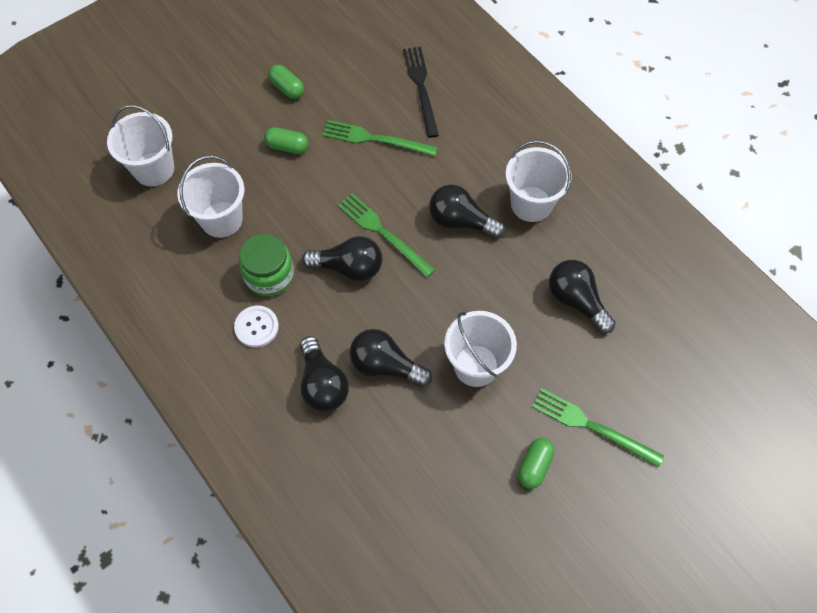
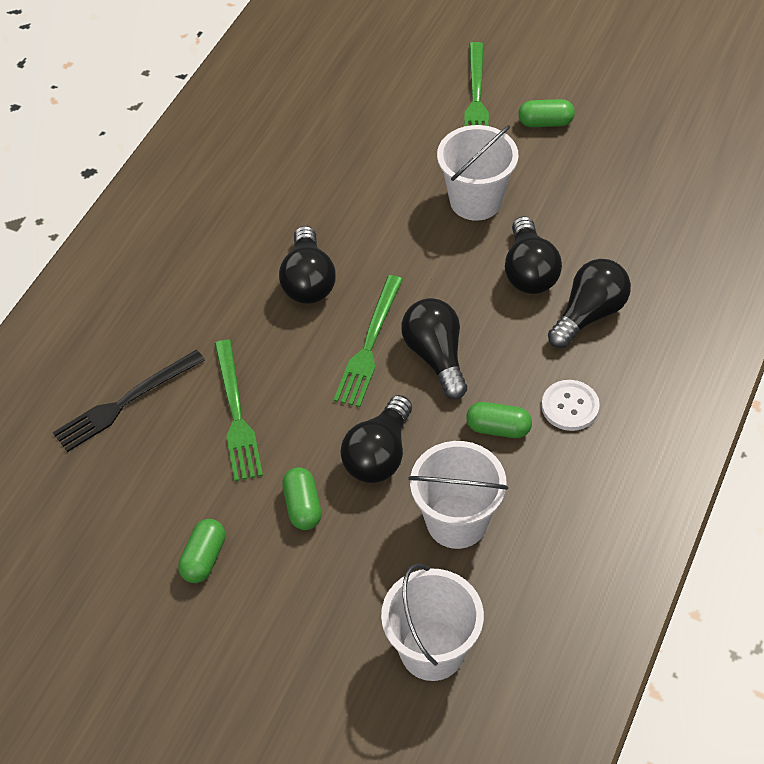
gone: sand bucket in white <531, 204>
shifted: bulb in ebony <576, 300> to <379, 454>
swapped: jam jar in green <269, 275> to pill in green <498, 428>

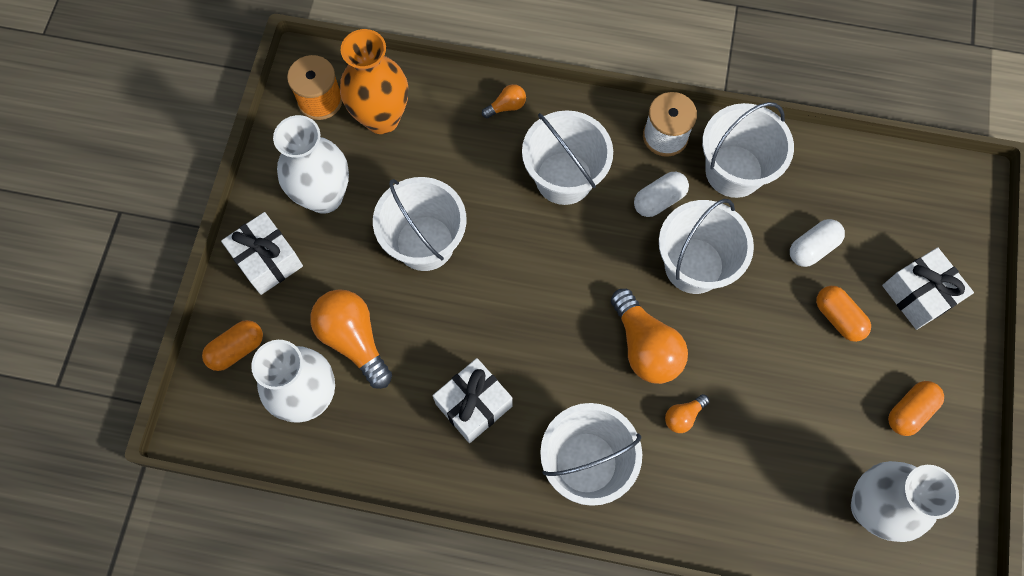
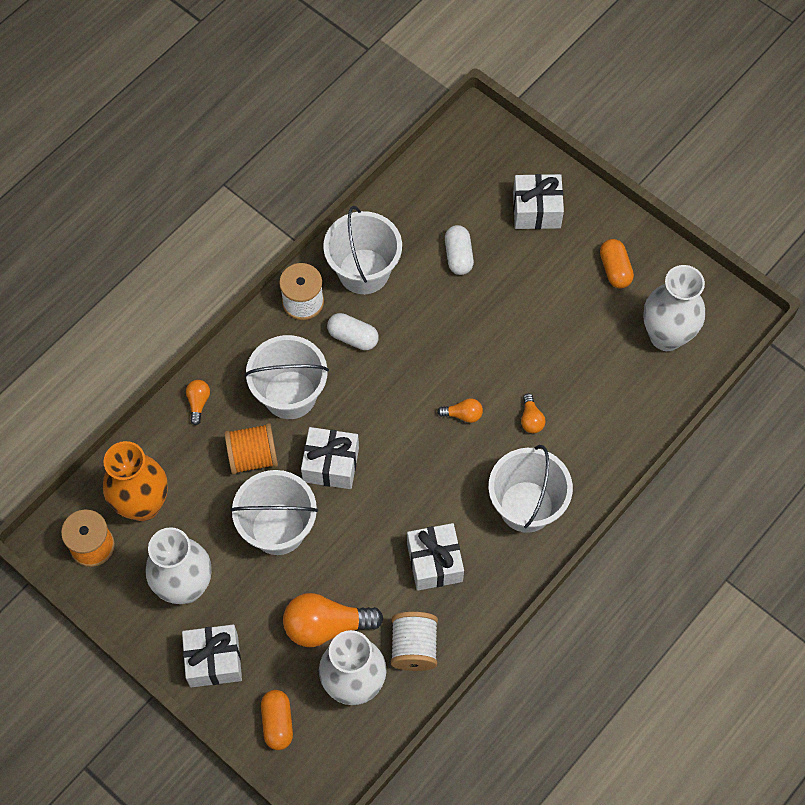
gone: sand bucket in white <694, 265>; pill in bright orange <838, 317>
new: bobbin in bright orange <253, 456>; present in white <331, 465>; bobbin in white <414, 647>
rotated: pill in white <659, 200> = <353, 337> 60 degrees counterclockwise
scaled: bulb in bright orange <645, 346> = <463, 414> x0.48

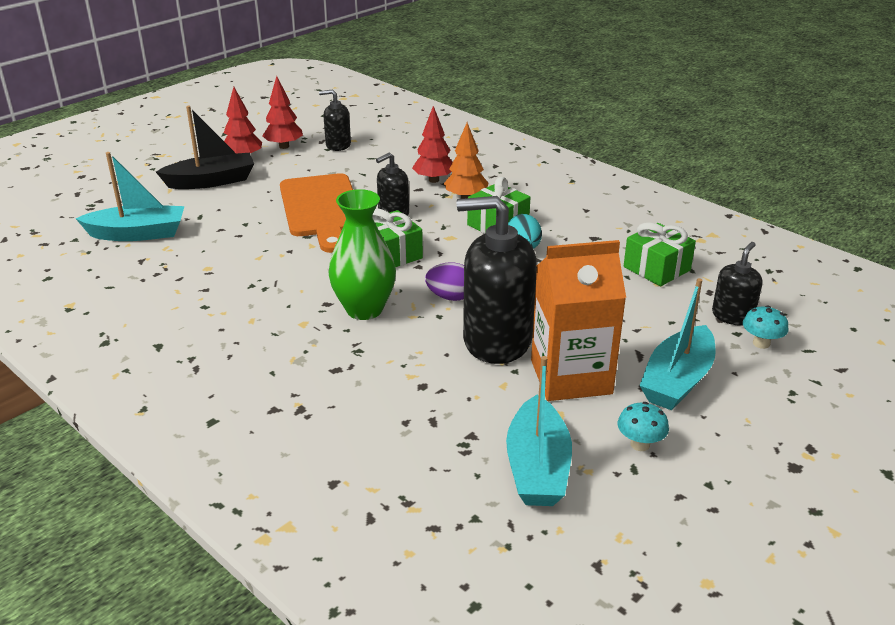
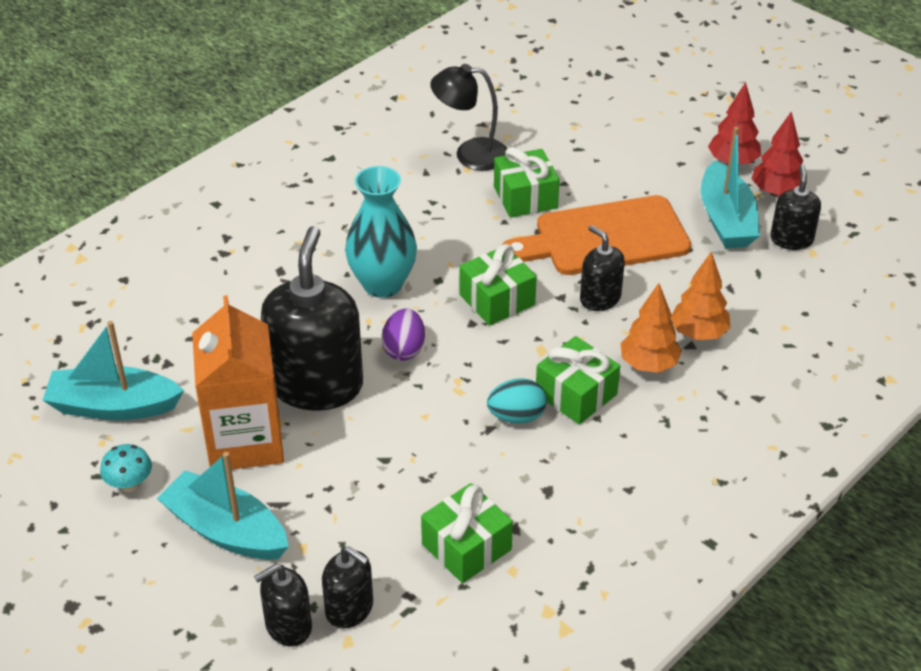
gone: toy boat in ebony <211, 181>
new: reading lamp in ebony <470, 154>; present in green <525, 197>
shifted: toy boat in turquoise <137, 234> to <726, 219>
swapped: toadstool in turquoise <761, 343> to soap dispenser in ebony <288, 626>
repainted: flower vase in green <364, 309> to flower vase in turquoise <382, 284>; fir tree in crimson <434, 180> to fir tree in bright orange <698, 333>

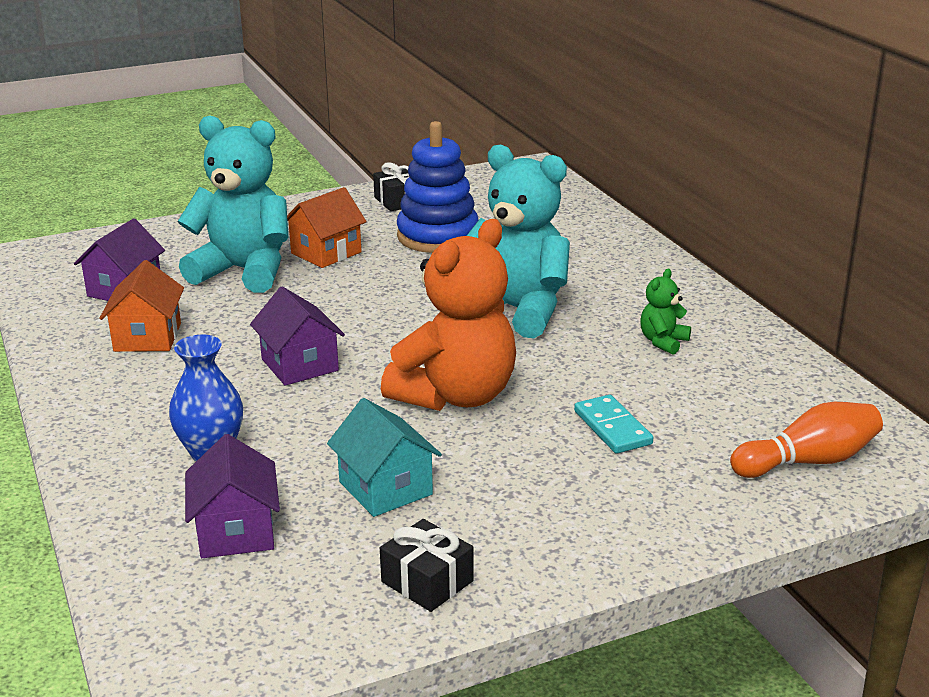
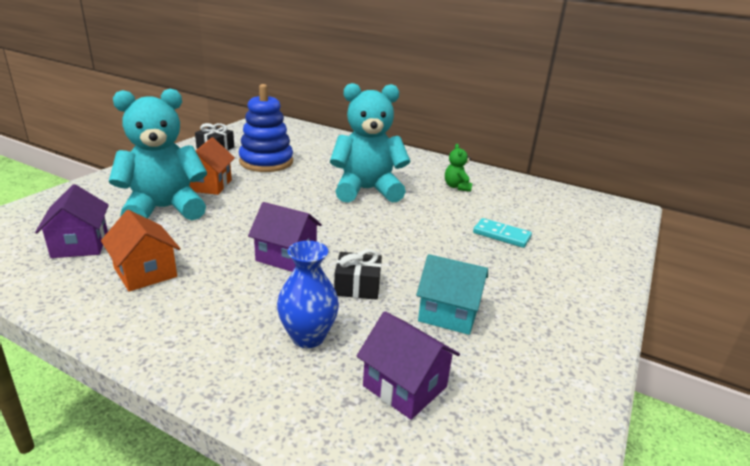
gone: teddy in bright orange <456, 396>; bowling pin in bright orange <808, 461>
shifted: present in ebony <427, 581> to <357, 286>

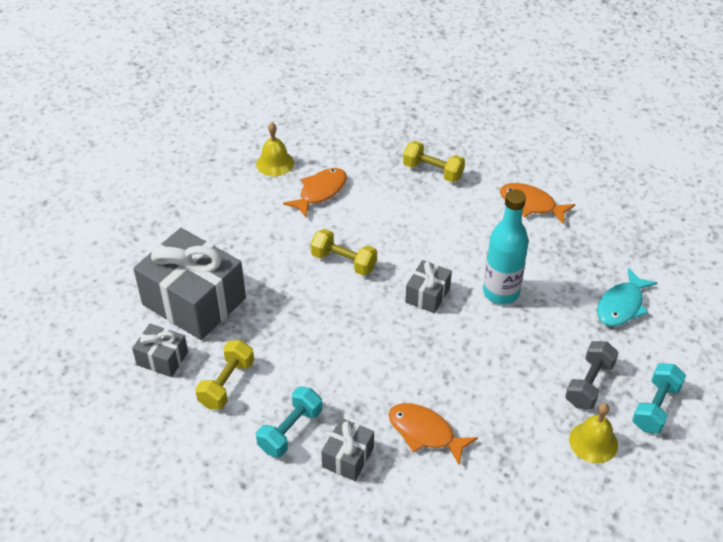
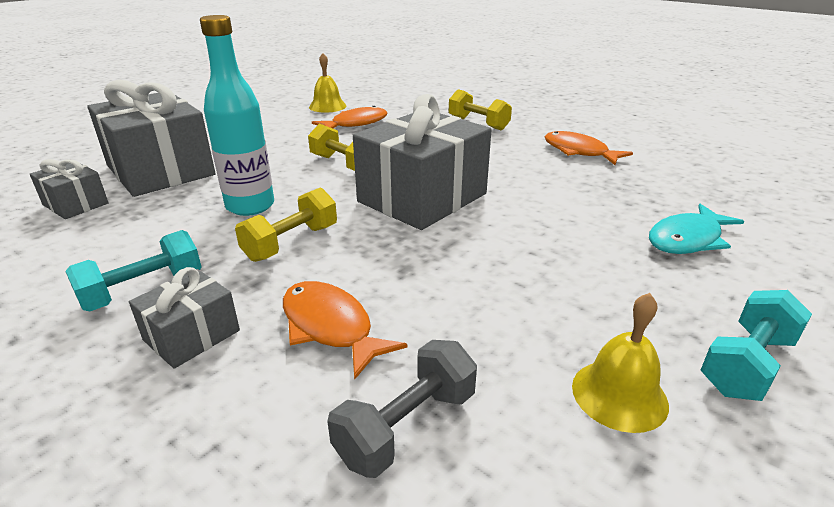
shifted: hand weight in bright yellow <227, 384> to <291, 243>; bottle in turquoise <501, 292> to <250, 206>; hand weight in grey <589, 384> to <407, 426>
scaled: present in grey <427, 295> = <422, 198> x2.08

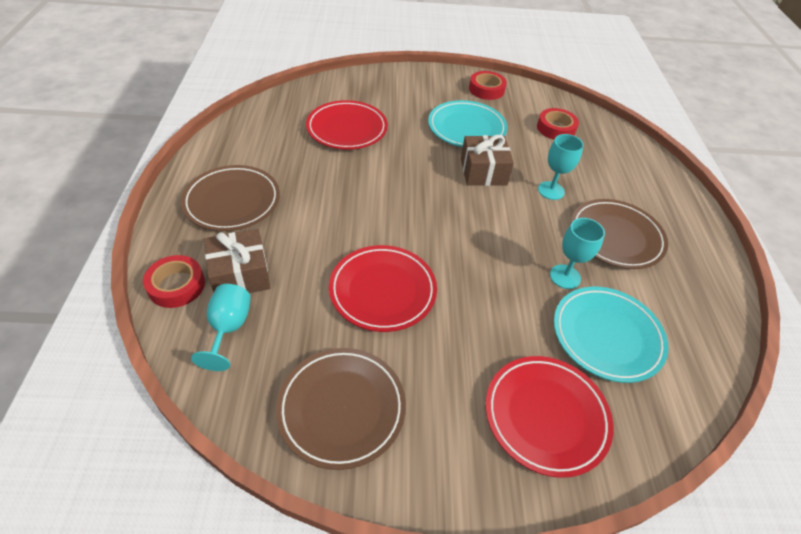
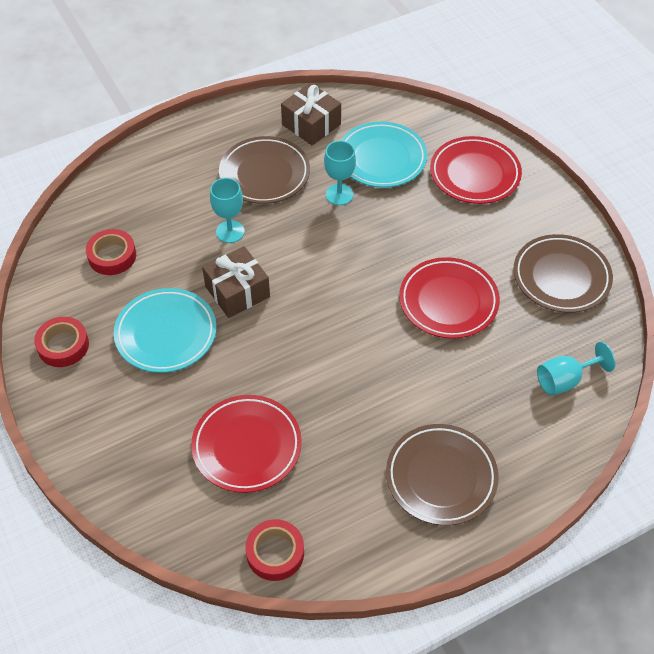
shifted: sticky tape in crimson <176, 285> to <275, 553>; present in brown <240, 275> to <311, 124>

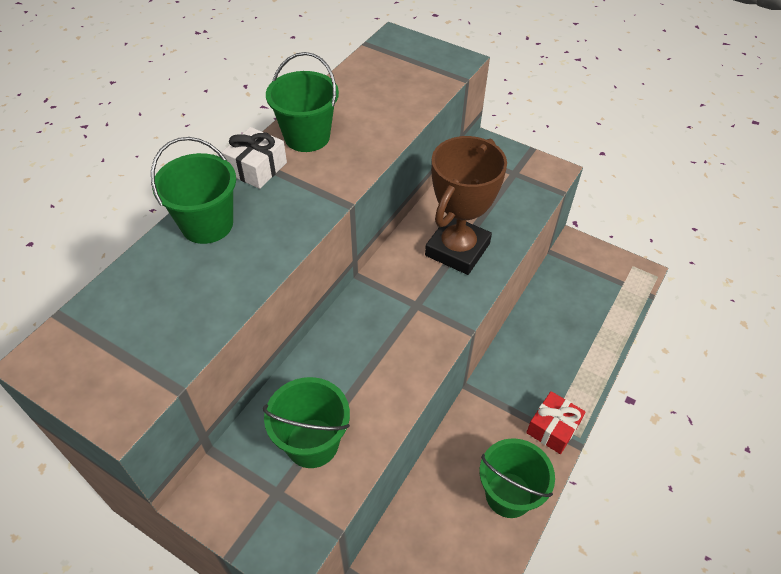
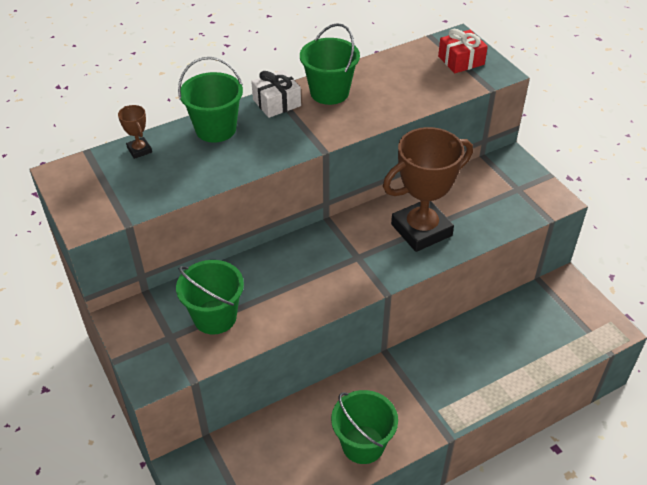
new: award cup in brown <139, 150>
shifted: present in crimson <553, 428> to <461, 60>

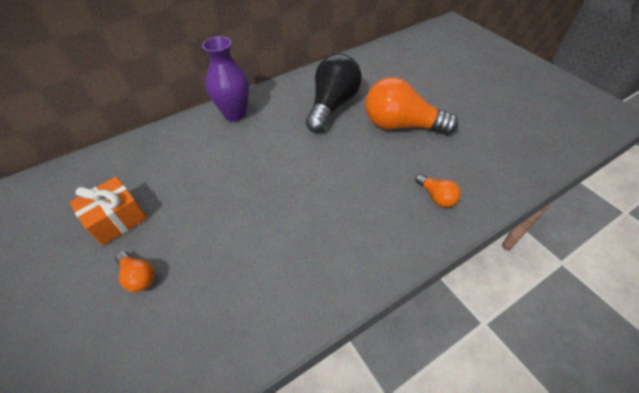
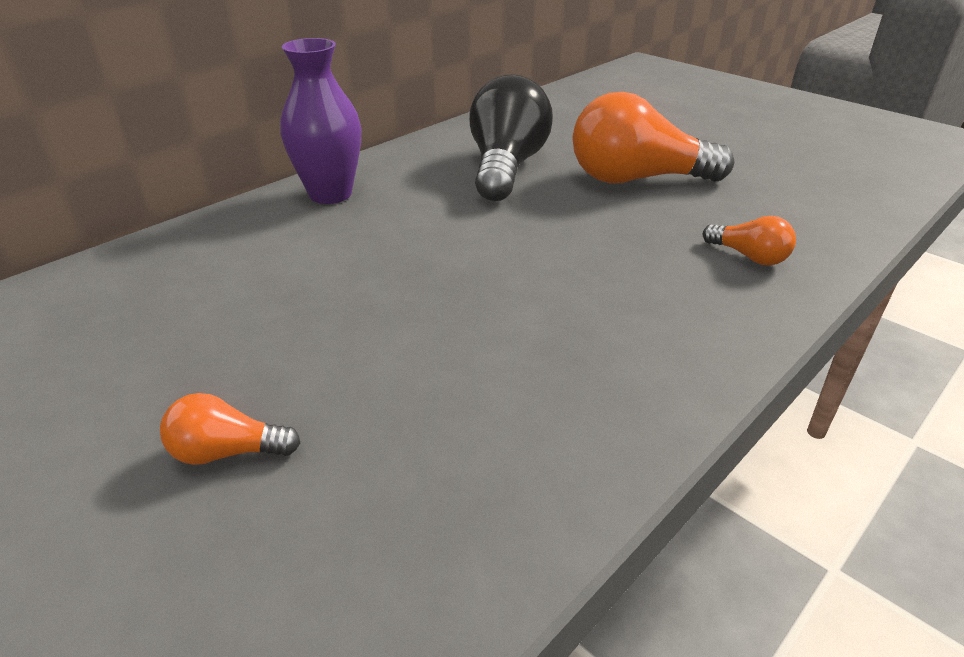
gone: present in bright orange <117, 219>
rotated: bulb in bright orange <138, 276> = <227, 452> 150 degrees clockwise

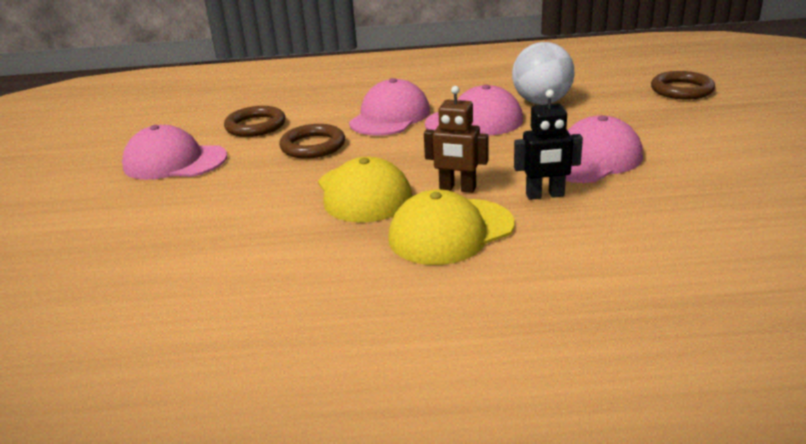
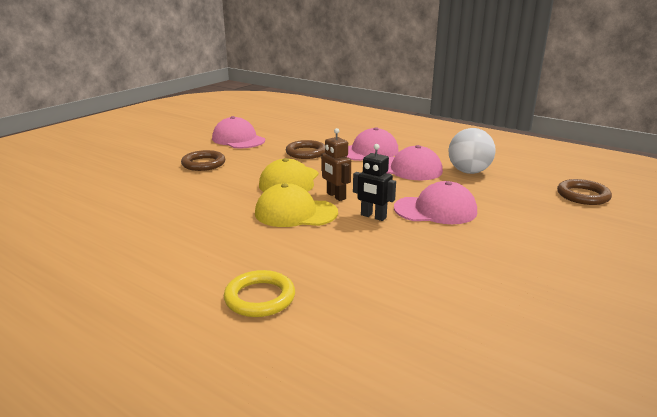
new: torus in bright yellow <260, 298>
shifted: torus in brown <255, 126> to <203, 164>

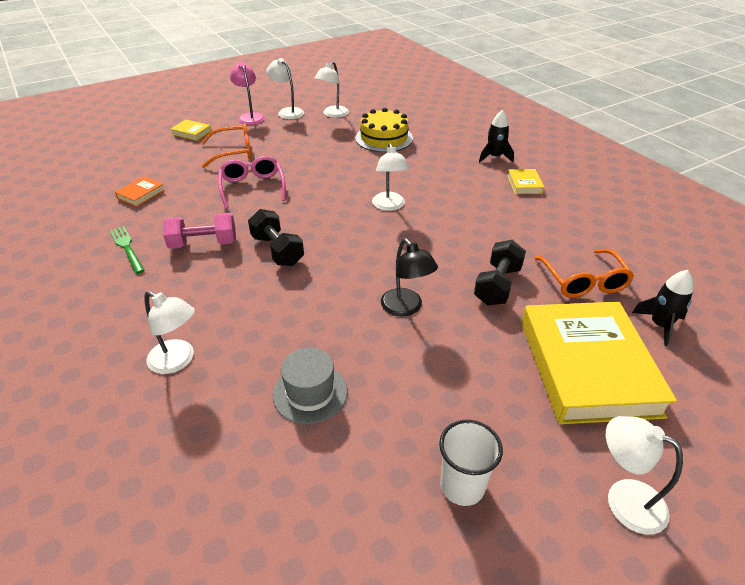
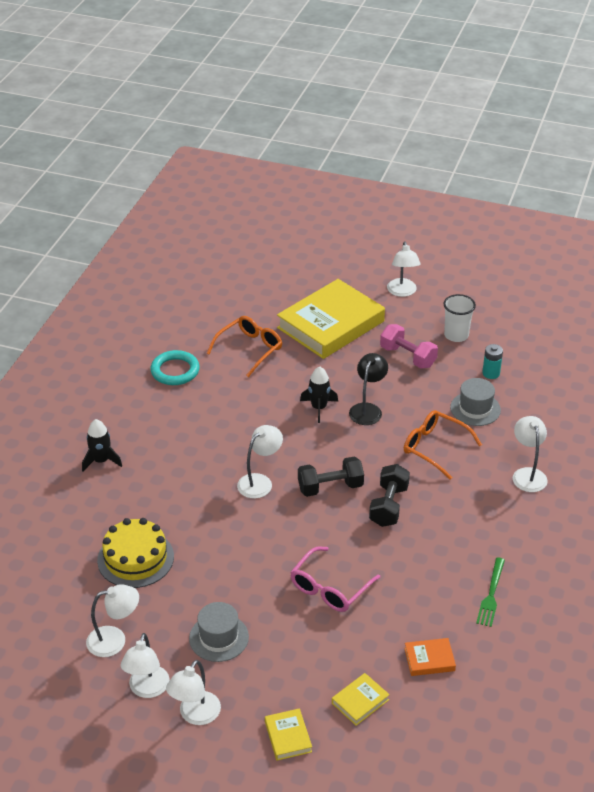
new: torus in turquoise <175, 371>; hat in grey <219, 637>; power cell in turquoise <491, 373>
shifted: hand weight in rose-pink <203, 244> to <408, 357>; eyeglasses in bright orange <234, 152> to <434, 448>; hand weight in ebony <497, 285> to <330, 487>; hardback in bright yellow <524, 184> to <360, 701>; spaceship in ebony <659, 325> to <319, 408>
repainted: reading lamp in rose-pink <250, 117> to reading lamp in white <195, 715>

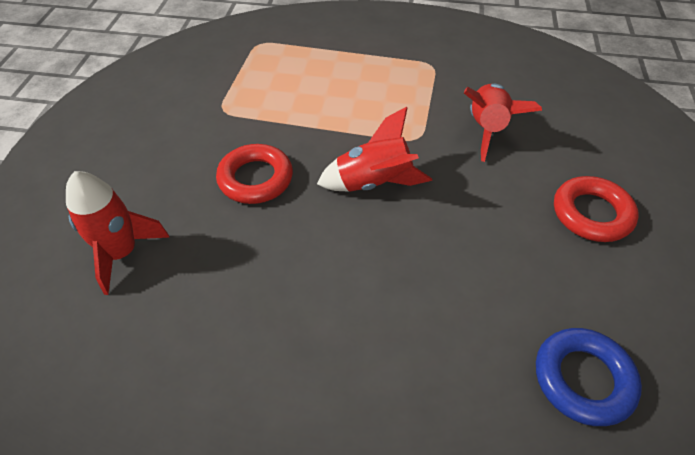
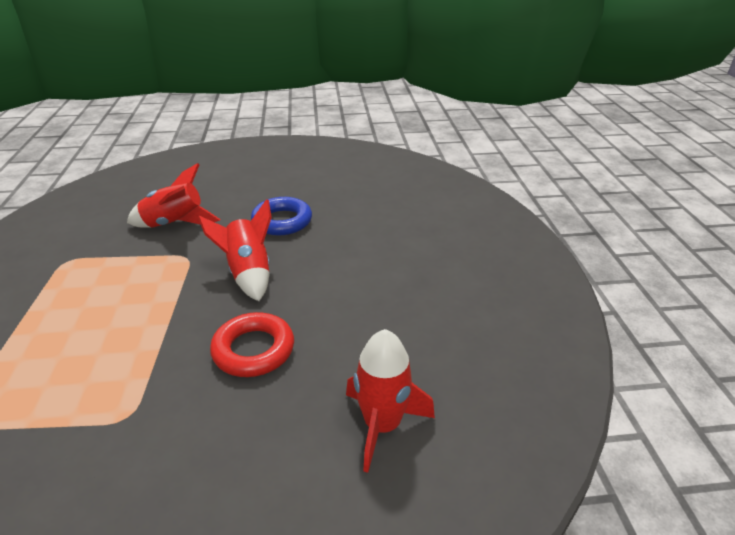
gone: torus in crimson <591, 214>
shifted: torus in blue <583, 379> to <282, 221>

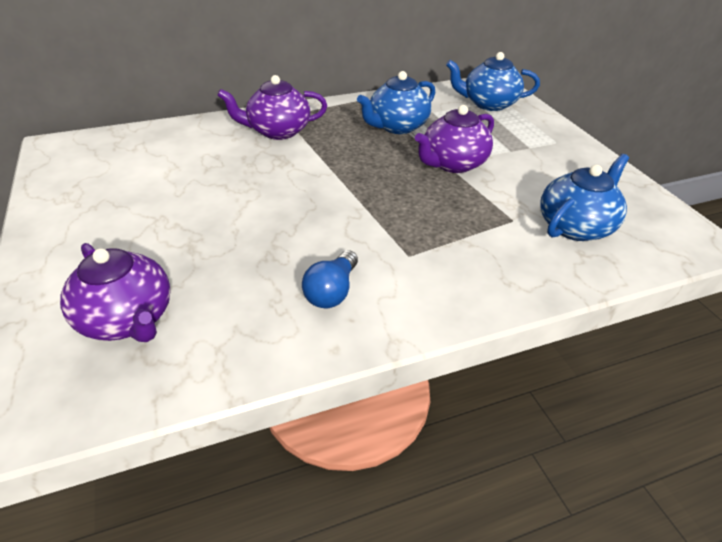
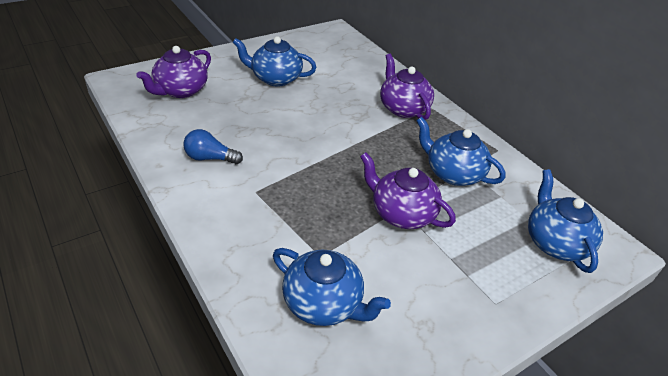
new: teapot in blue <275, 78>

